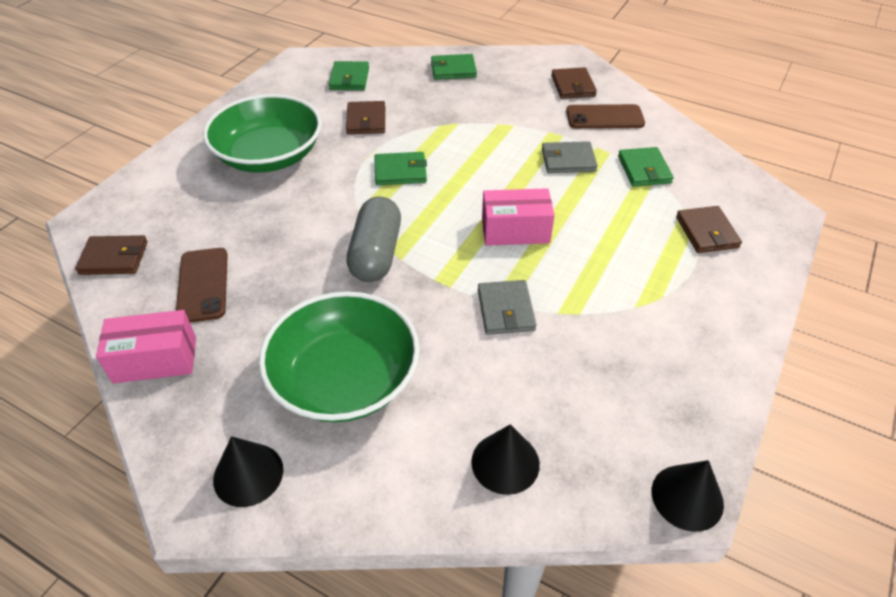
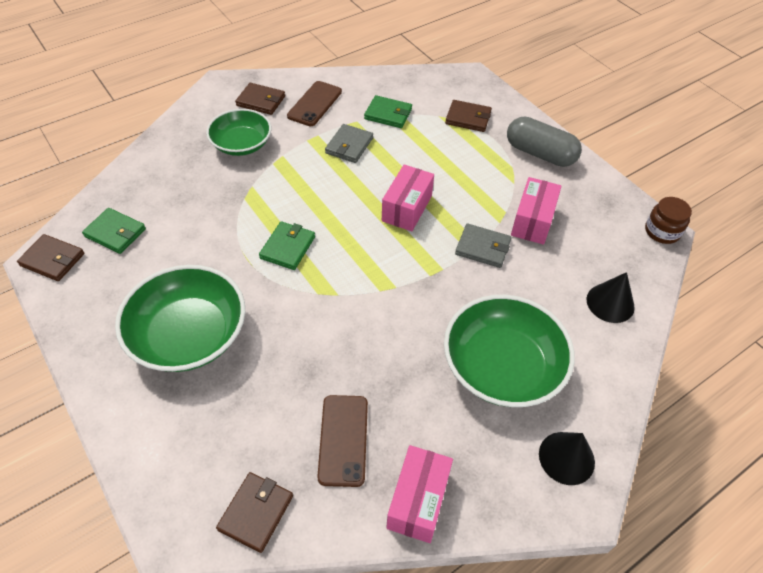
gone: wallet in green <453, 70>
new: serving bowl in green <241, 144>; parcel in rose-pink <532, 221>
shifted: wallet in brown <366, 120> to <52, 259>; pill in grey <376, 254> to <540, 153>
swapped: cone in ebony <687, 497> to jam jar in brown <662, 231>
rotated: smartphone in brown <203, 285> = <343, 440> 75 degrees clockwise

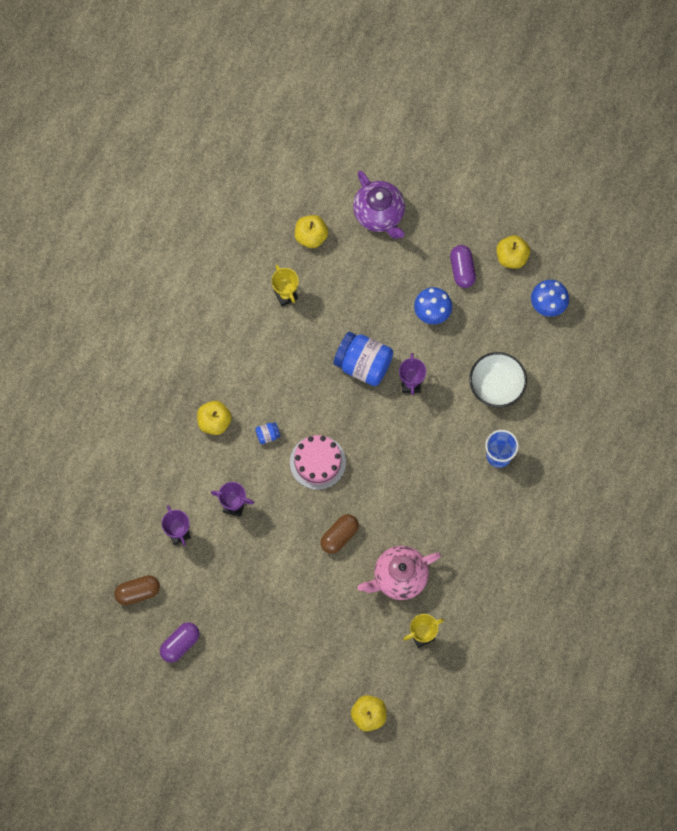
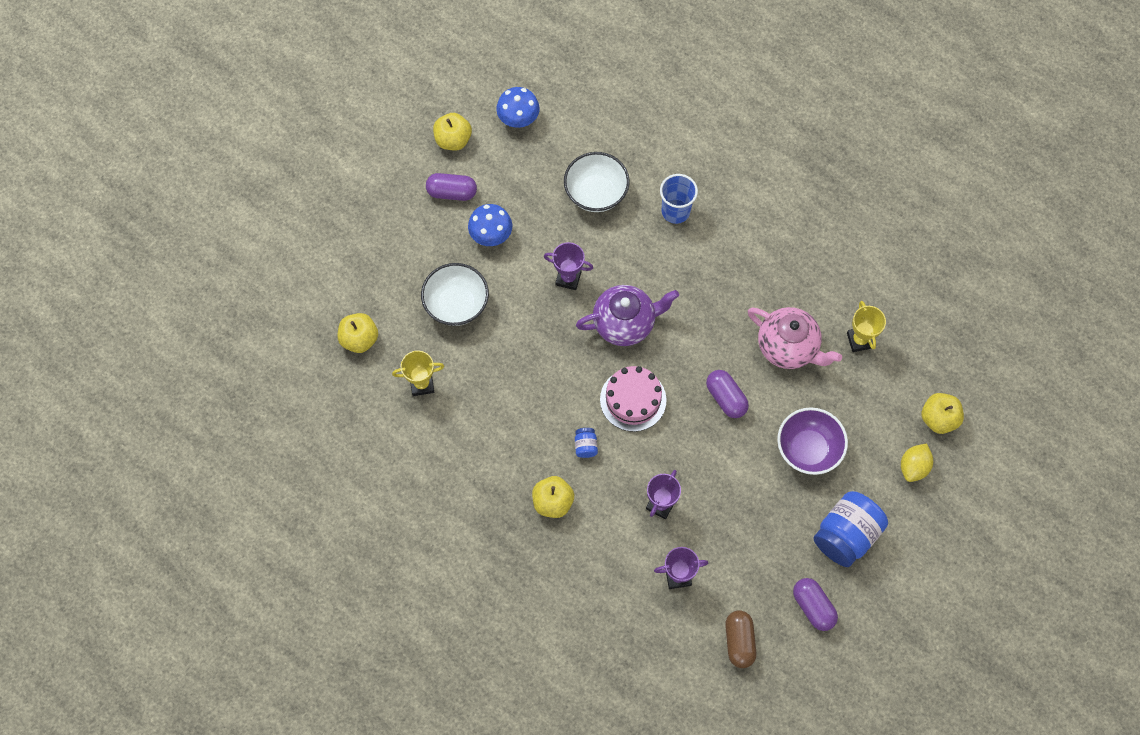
new: serving bowl in white <456, 304>; serving bowl in purple <808, 449>; toy lemon in bright yellow <913, 467>
shifted: jam jar in blue <363, 364> to <846, 535>; teapot in purple <379, 214> to <625, 323>
repainted: pill in brown <339, 536> to pill in purple <726, 398>
rotated: teapot in rose-pink <399, 577> = <788, 347> 45 degrees counterclockwise

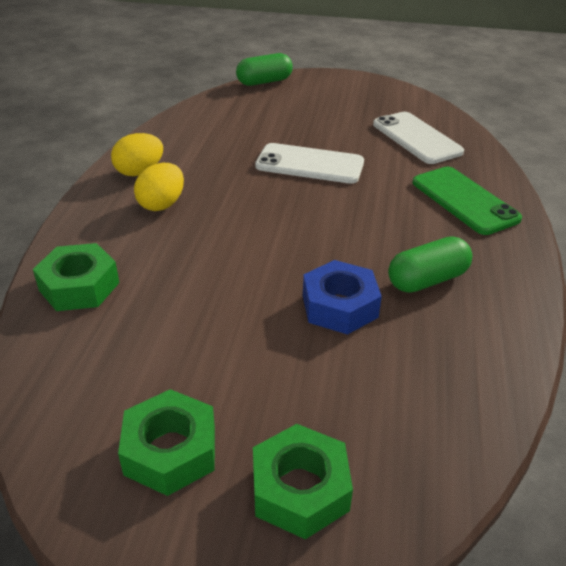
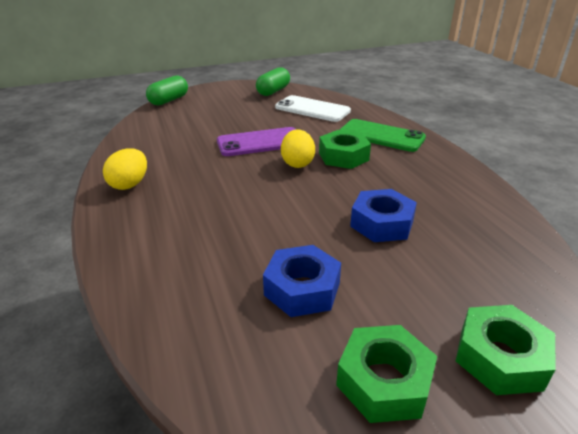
new: nut in blue <302, 289>
shifted: nut in green <79, 286> to <343, 156>; egg shape in bright yellow <162, 204> to <297, 163>; pill in green <427, 280> to <273, 91>
repainted: smartphone in white <309, 164> to smartphone in purple <260, 142>

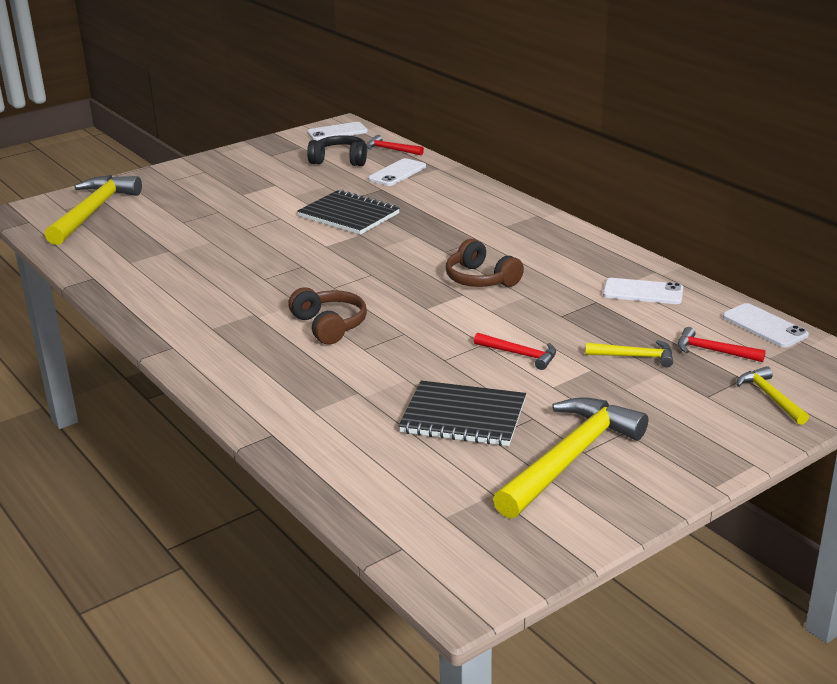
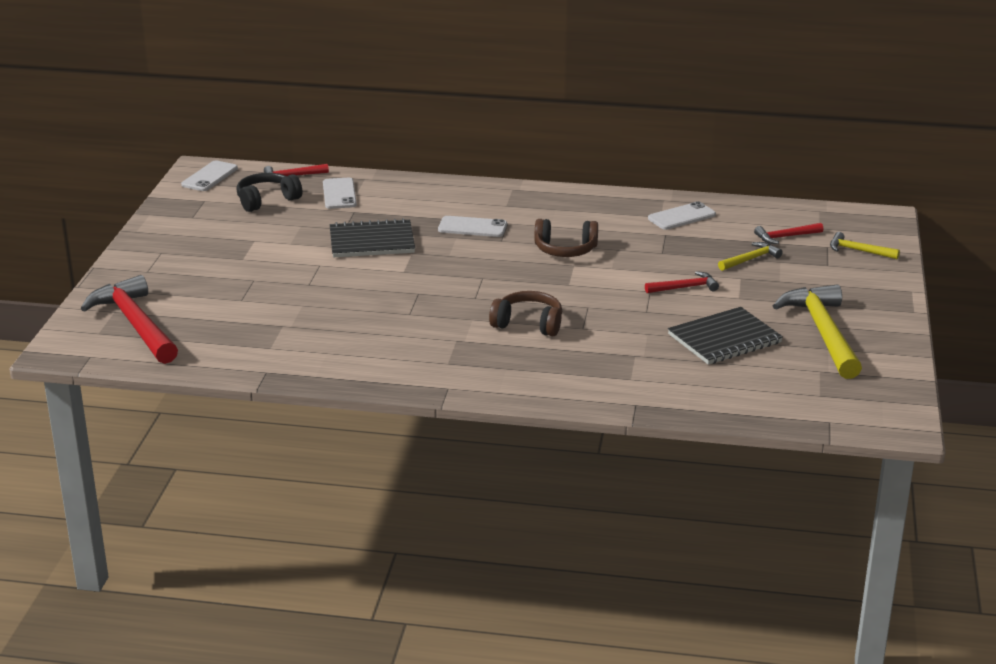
shifted: smartphone in white <764, 326> to <472, 227>
repainted: claw hammer in bright yellow <94, 212> to claw hammer in crimson <136, 324>

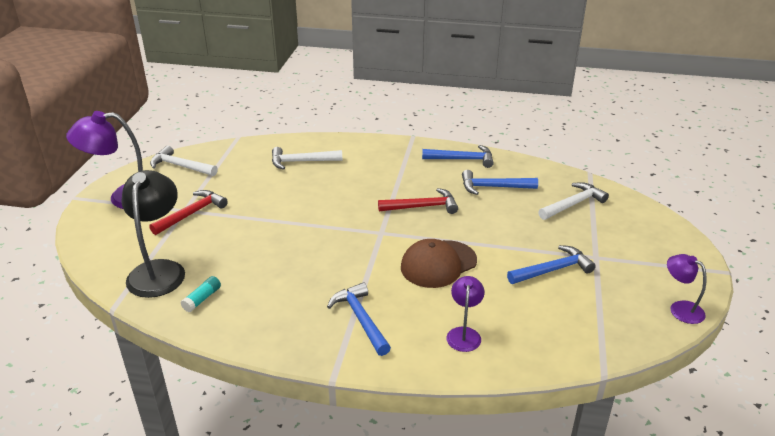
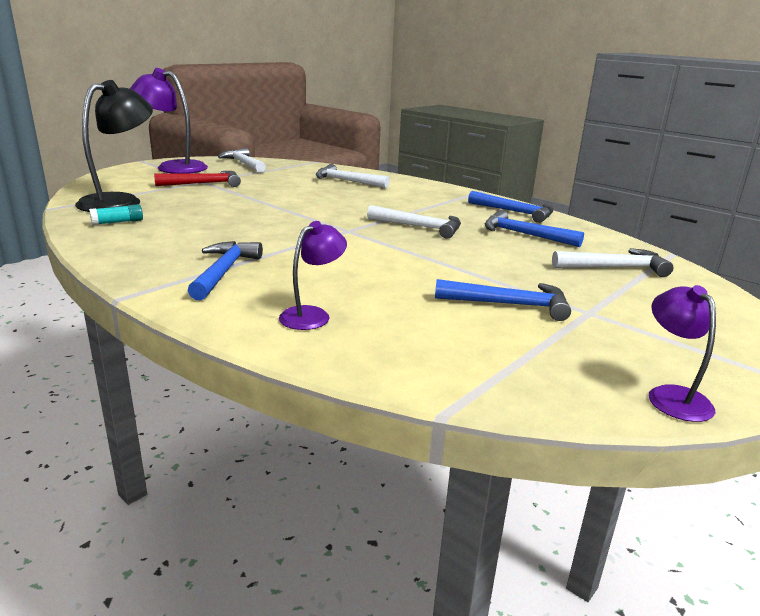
gone: cap in brown <438, 264>
repainted: claw hammer in crimson <422, 207> to claw hammer in white <419, 227>

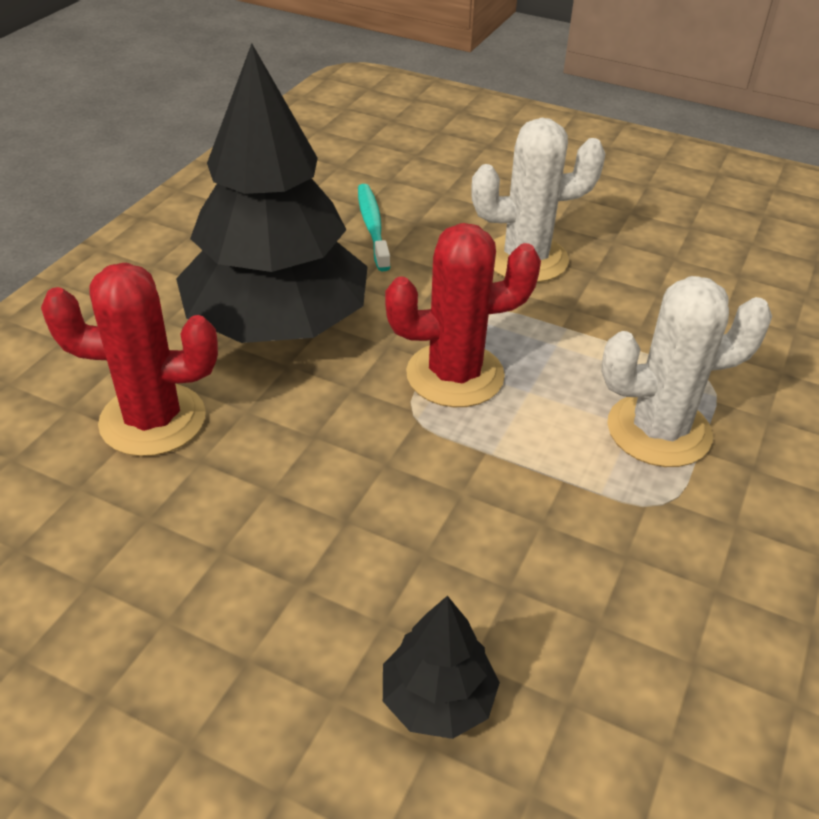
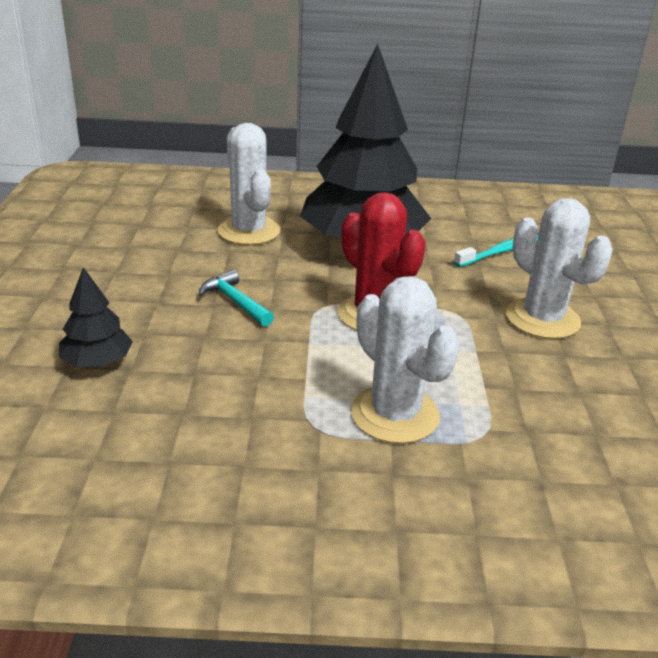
new: claw hammer in turquoise <235, 302>
repainted: cactus in crimson <153, 420> to cactus in white <249, 231>

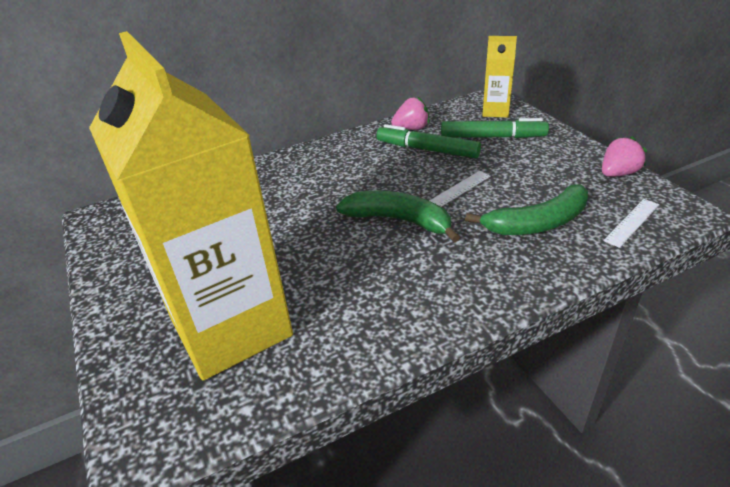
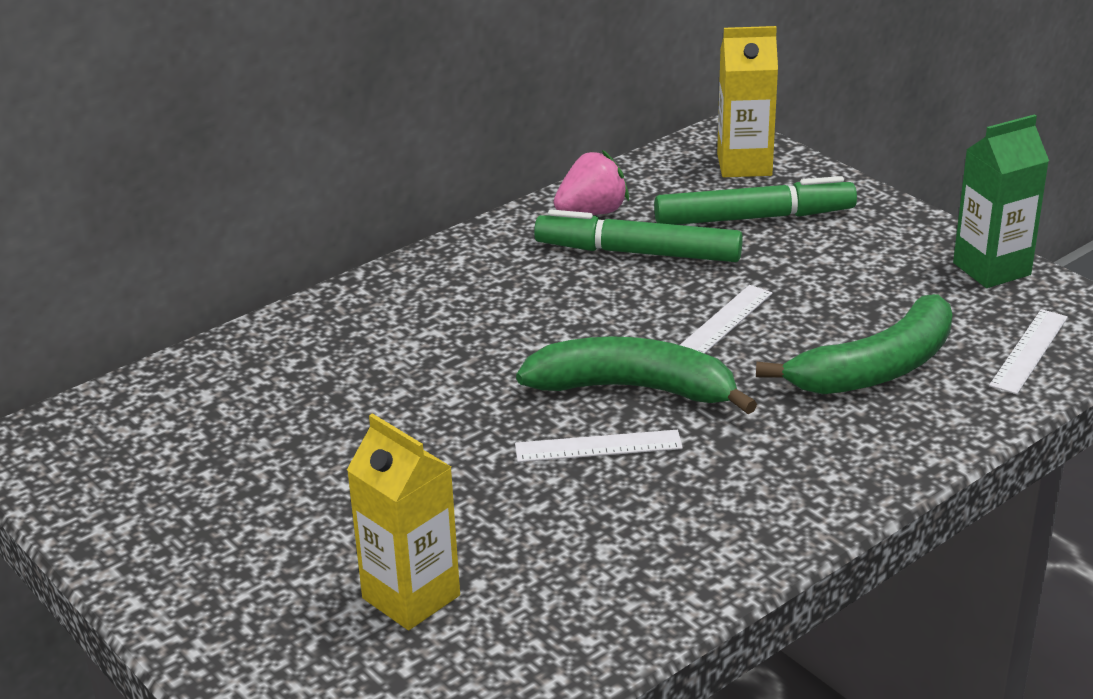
new: measuring stick in white <598, 446>
swapped: berry in rose-pink <618, 173> to juice carton in green <991, 269>
scaled: juice carton in bright yellow <231, 328> = <411, 597> x0.43

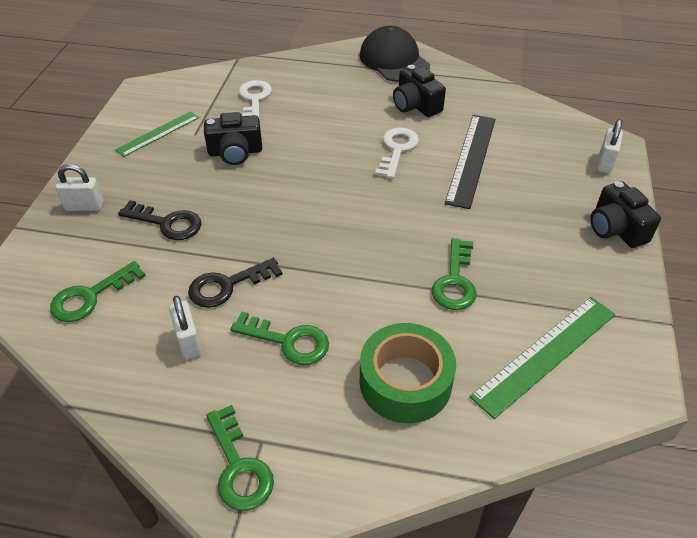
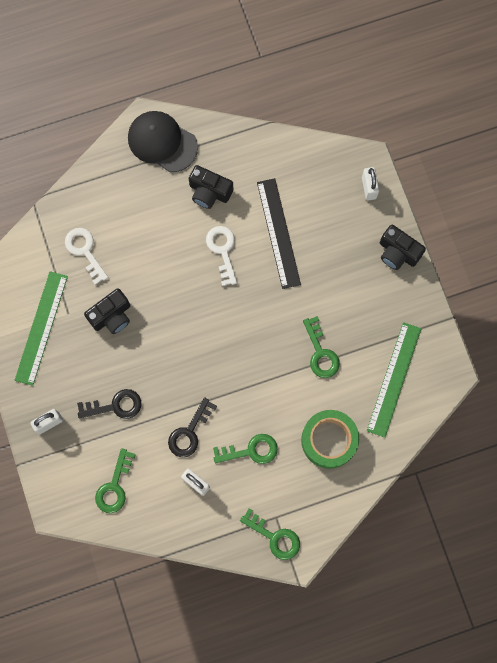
scaled: measuring stick in green <158, 133> = <41, 328> x1.56

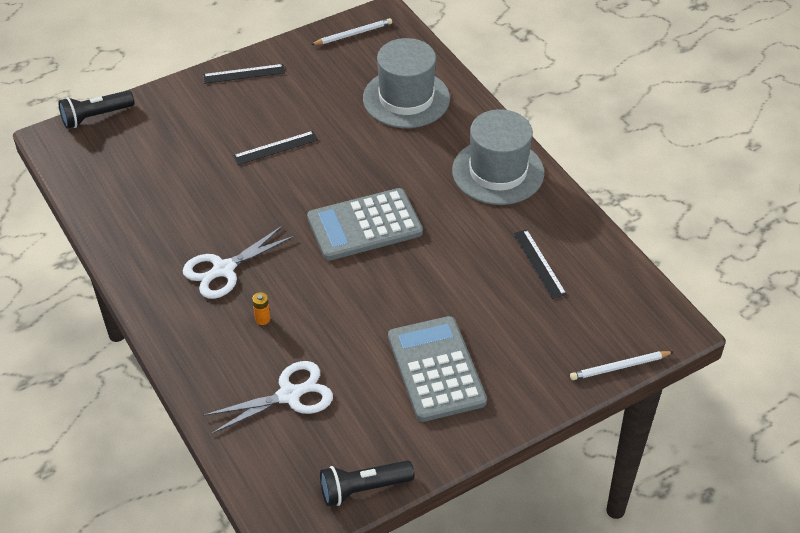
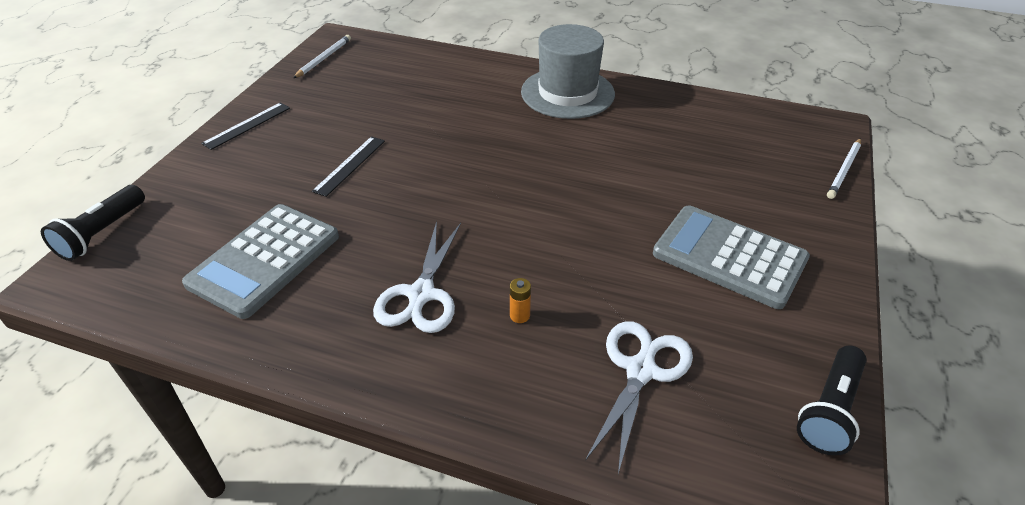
gone: hat in grey <406, 98>; measuring stick in ebony <539, 263>
shifted: calculator in grey <364, 225> to <264, 260>

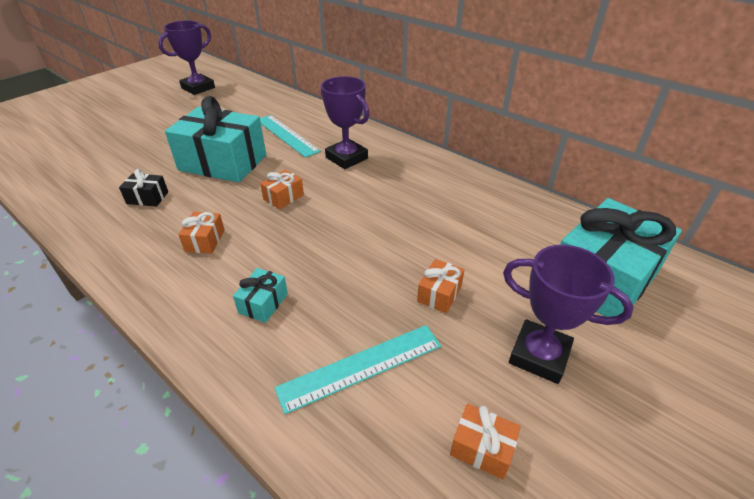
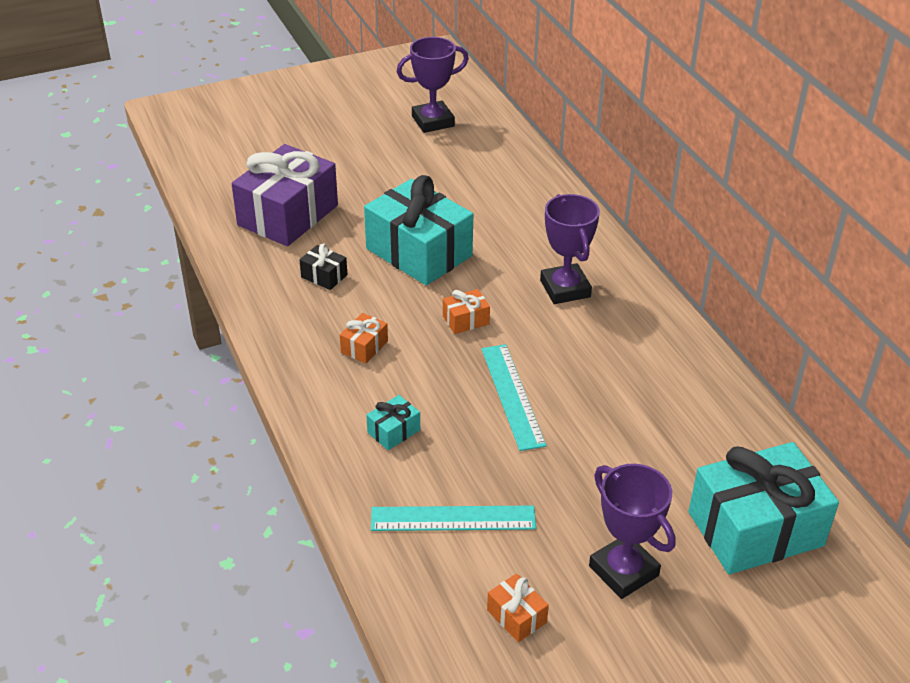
gone: present in bright orange <439, 294>
new: present in purple <288, 215>
shifted: measuring stick in turquoise <286, 135> to <512, 396>

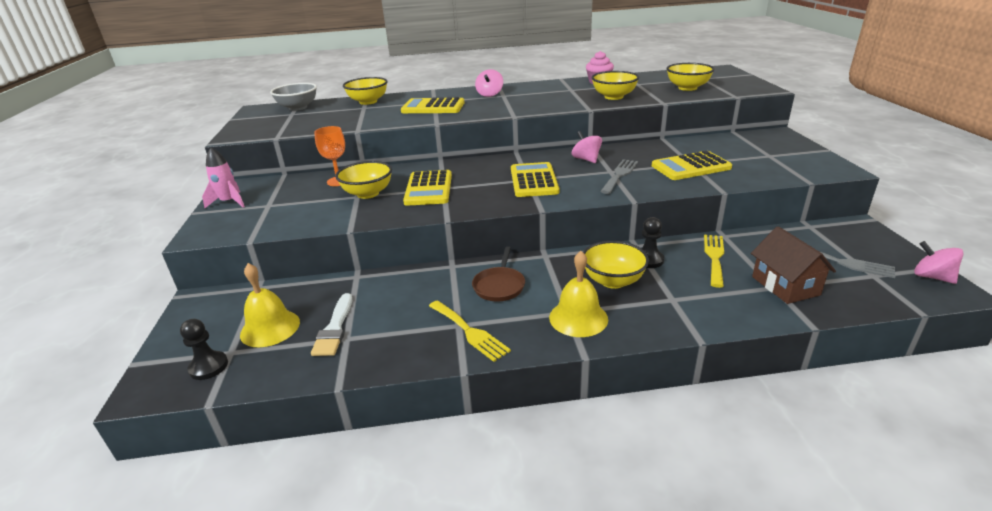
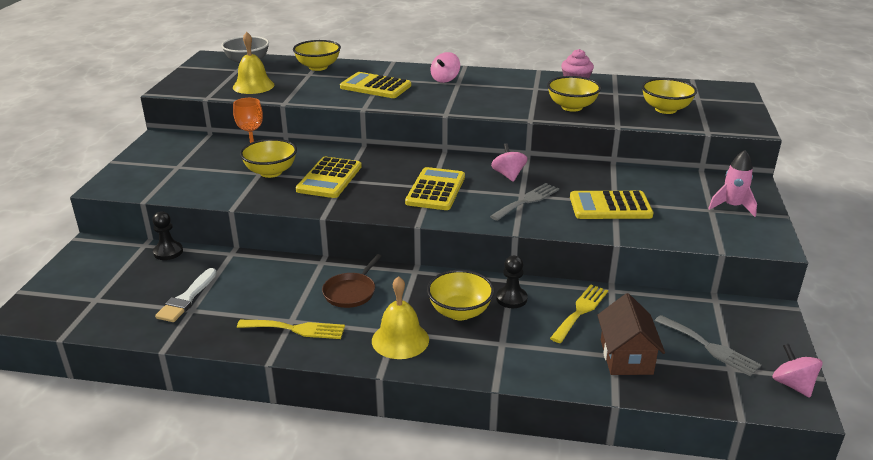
shifted: game pawn in ebony <208, 367> to <168, 252>; spaceship in rose-pink <229, 202> to <732, 207>; bell in bright yellow <270, 328> to <253, 86>
rotated: table fork in bright yellow <469, 332> = <296, 329> 60 degrees counterclockwise

